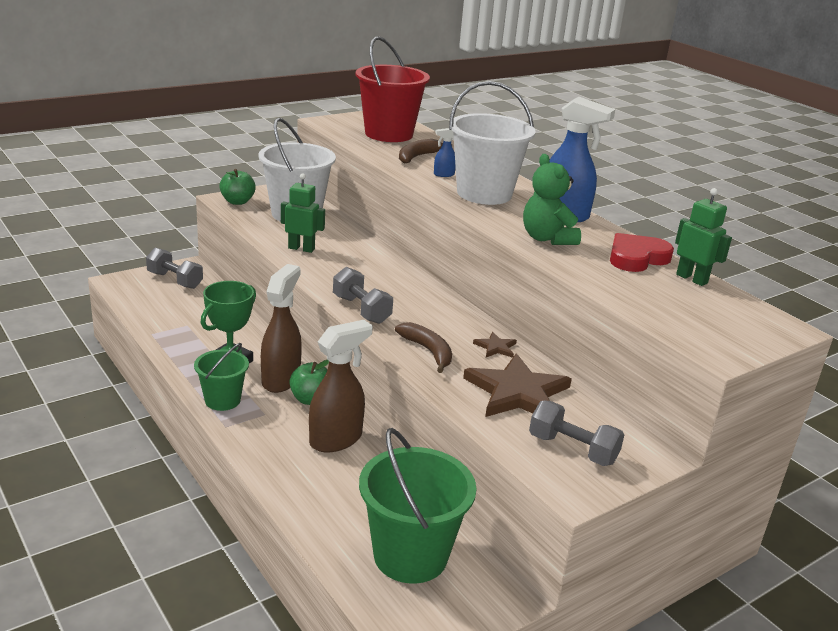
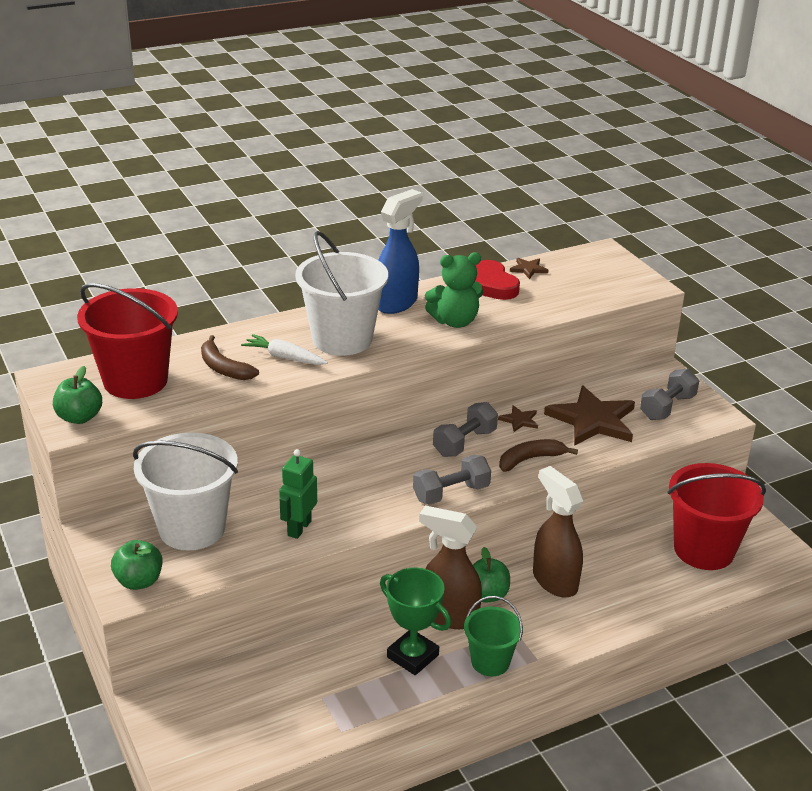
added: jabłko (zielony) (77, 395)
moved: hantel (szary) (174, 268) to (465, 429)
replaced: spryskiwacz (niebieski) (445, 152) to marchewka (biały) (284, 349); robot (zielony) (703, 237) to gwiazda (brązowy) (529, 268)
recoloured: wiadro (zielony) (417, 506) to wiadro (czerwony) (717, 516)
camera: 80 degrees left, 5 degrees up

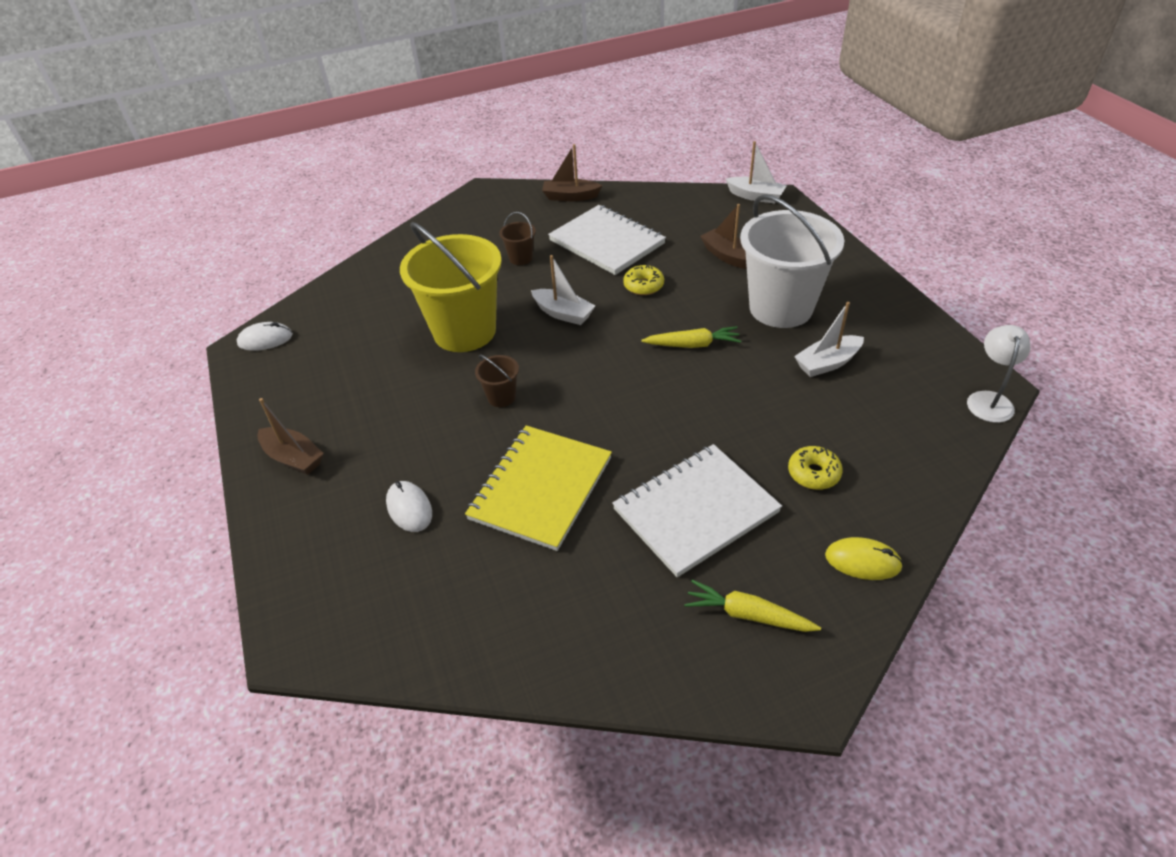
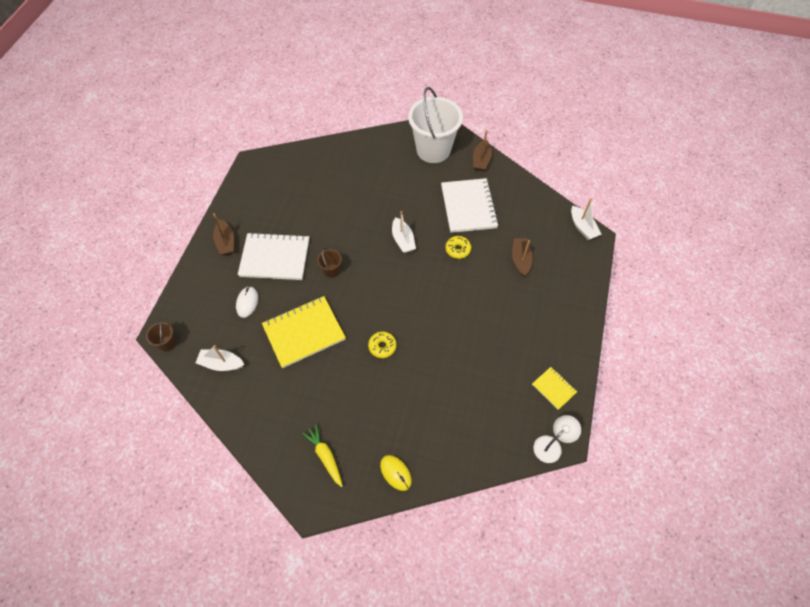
removed: myszka (biały) (265, 336); wiadro (żółty) (451, 287); marchewka (żółty) (691, 337)
added: zeszyt (żółty) (554, 388)
moved: wiadro (brązowy) (517, 238) to (161, 335); zeszyt (biały) (697, 510) to (273, 256); wiadro (biały) (792, 261) to (435, 125); donut (żółty) (815, 468) to (382, 345); łódka (biały) (829, 339) to (220, 358)
turned: łódka (brązowy) (572, 172) = (482, 151) 120 degrees counterclockwise
camera: 35 degrees right, 15 degrees up

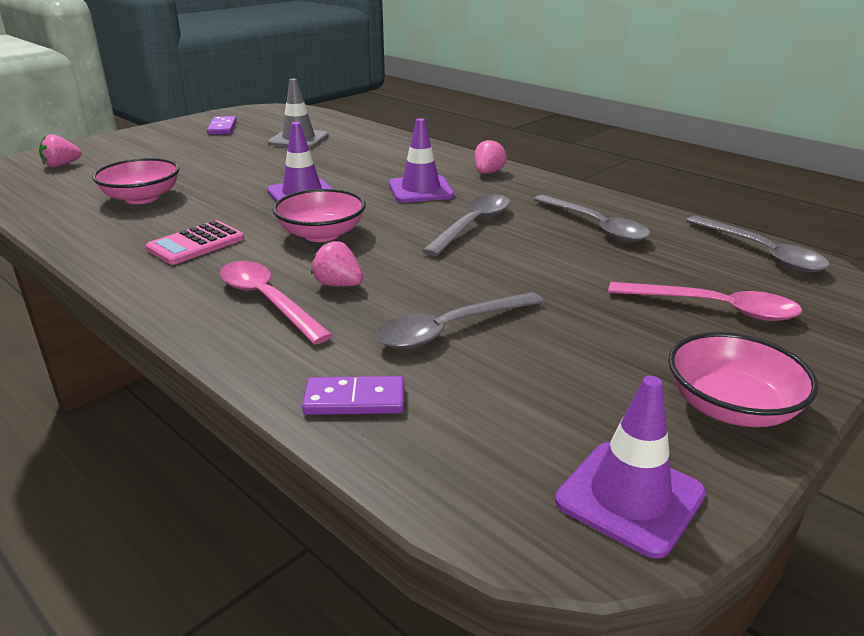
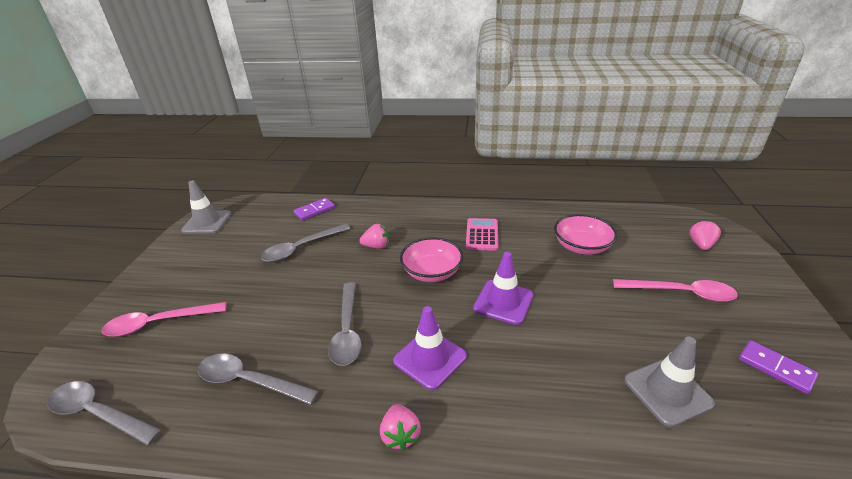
removed: miska (różowy) (743, 379)
moved: łyżka (różowy) (276, 302) to (675, 290)
recoloured: pachołek (fioletowy) (630, 467) to pachołek (szary) (206, 207)
turned: łyżka (szary) (459, 320) = (305, 243) 150 degrees counterclockwise
camera: 145 degrees right, 5 degrees up

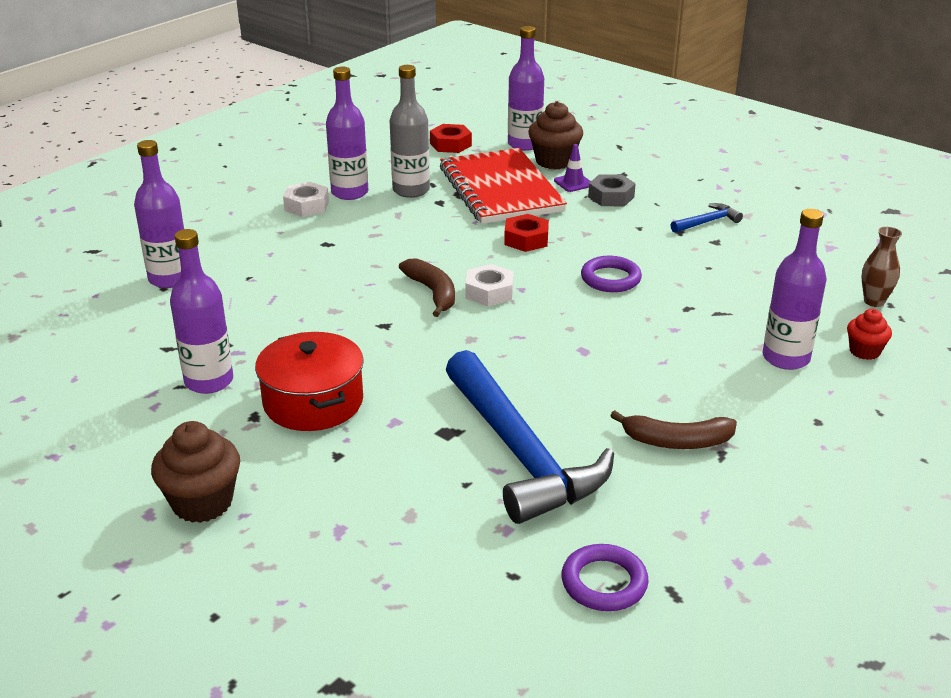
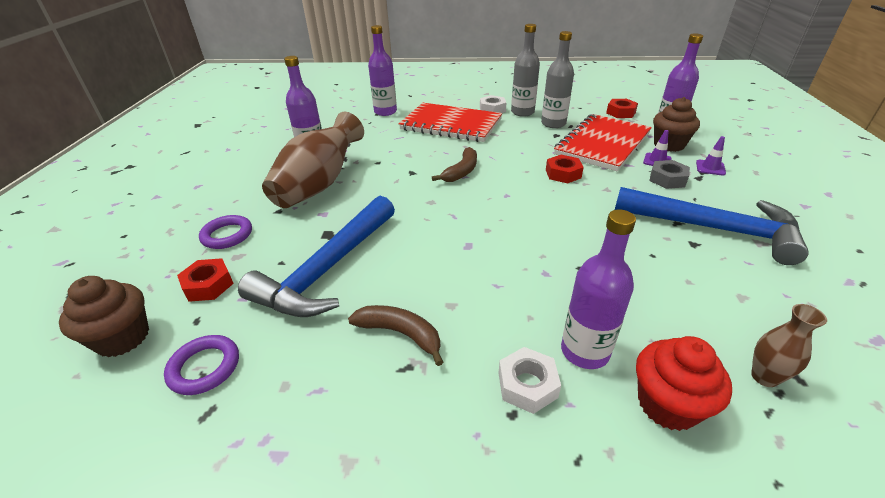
added: nakrętka (czerwony) (205, 280); zeszyt (czerwony) (450, 122); pachołek (fioletowy) (711, 156)
moved: muffinka (brązowy) (195, 472) to (104, 316); nakrętka (biały) (490, 285) to (530, 380); pierścień (fioletowy) (611, 274) to (225, 232)
replaced: garnek (czerwony) (309, 381) to wazon (brązowy) (313, 160)
recoloured: butelka (fioletowy) (347, 133) to butelka (szary) (525, 70)
turned: banan (brązowy) (673, 429) = (395, 335) 150 degrees clockwise
resized: młotek (niebieski) (707, 218) = (712, 226) x2.43; muffinka (czerwony) (869, 334) = (684, 383) x1.67
camera: 55 degrees right, 5 degrees up

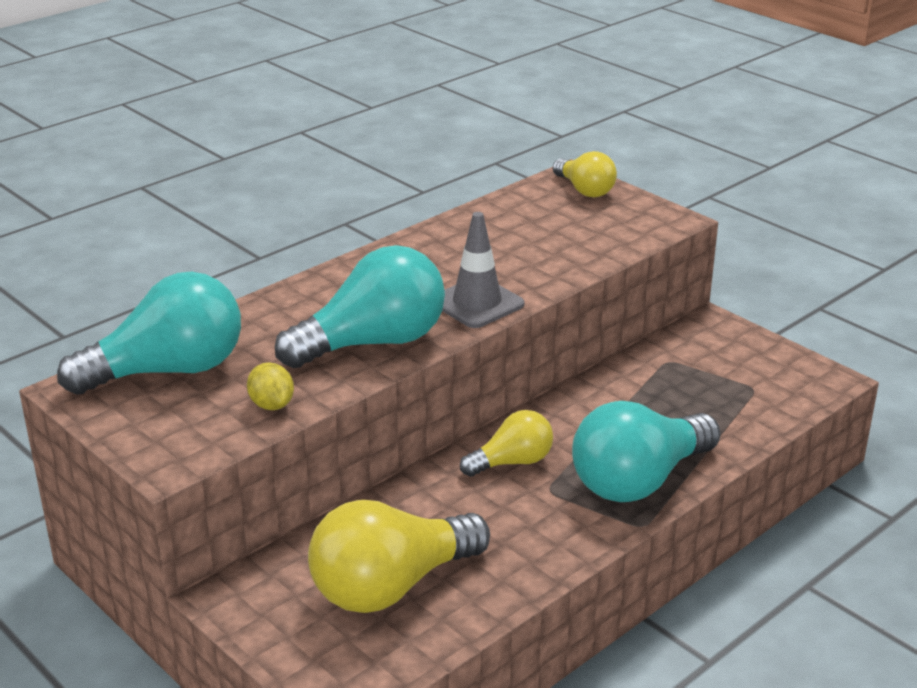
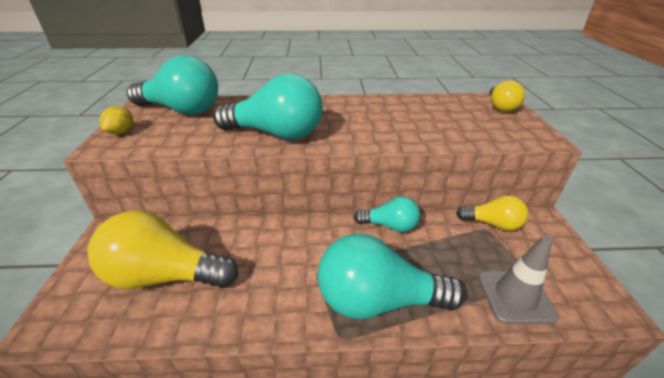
added: żarówka (turkusowy) (387, 214)
moved: cytryna (żółty) (270, 386) to (116, 120); pachołek (szary) (483, 270) to (518, 279); żarówka (żółty) (506, 443) to (492, 213)
camera: 40 degrees right, 5 degrees up

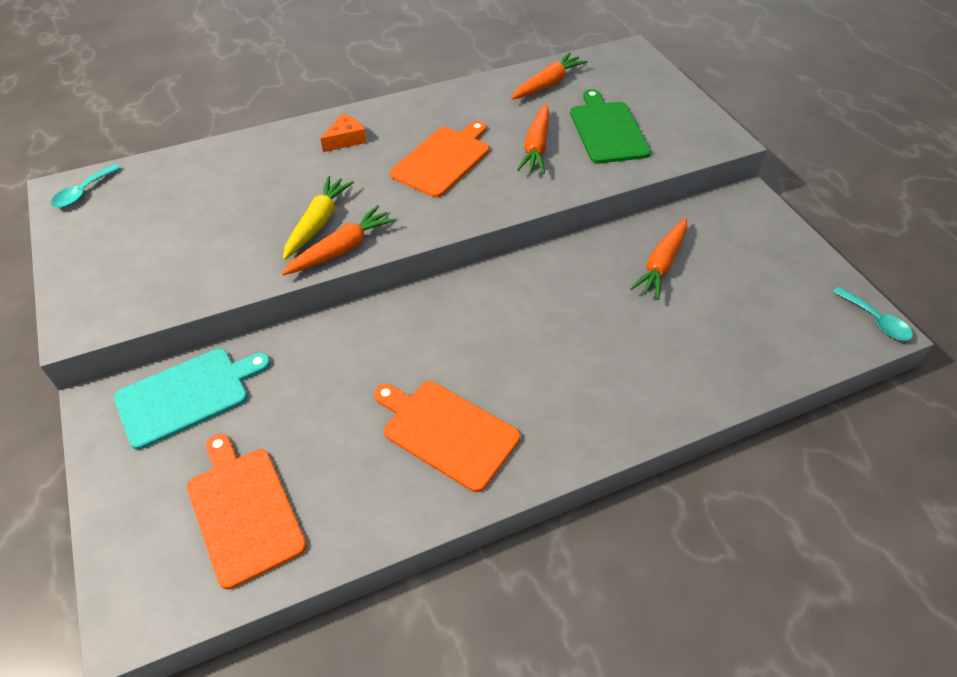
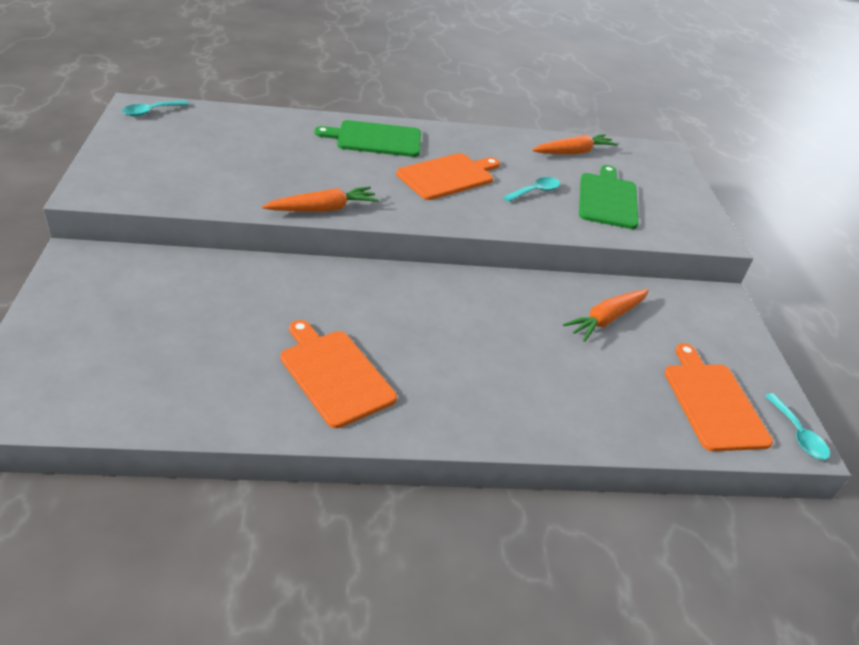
removed: deska do krojenia (turkusowy) (192, 399); marchewka (żółty) (318, 218)
moved: deska do krojenia (pomarańczowy) (247, 512) to (718, 397)
replaced: ser (pomarańczowy) (343, 133) to deska do krojenia (zielony) (368, 138); marchewka (pomarańczowy) (533, 139) to łyżka (turkusowy) (531, 189)
camera: 15 degrees right, 10 degrees down

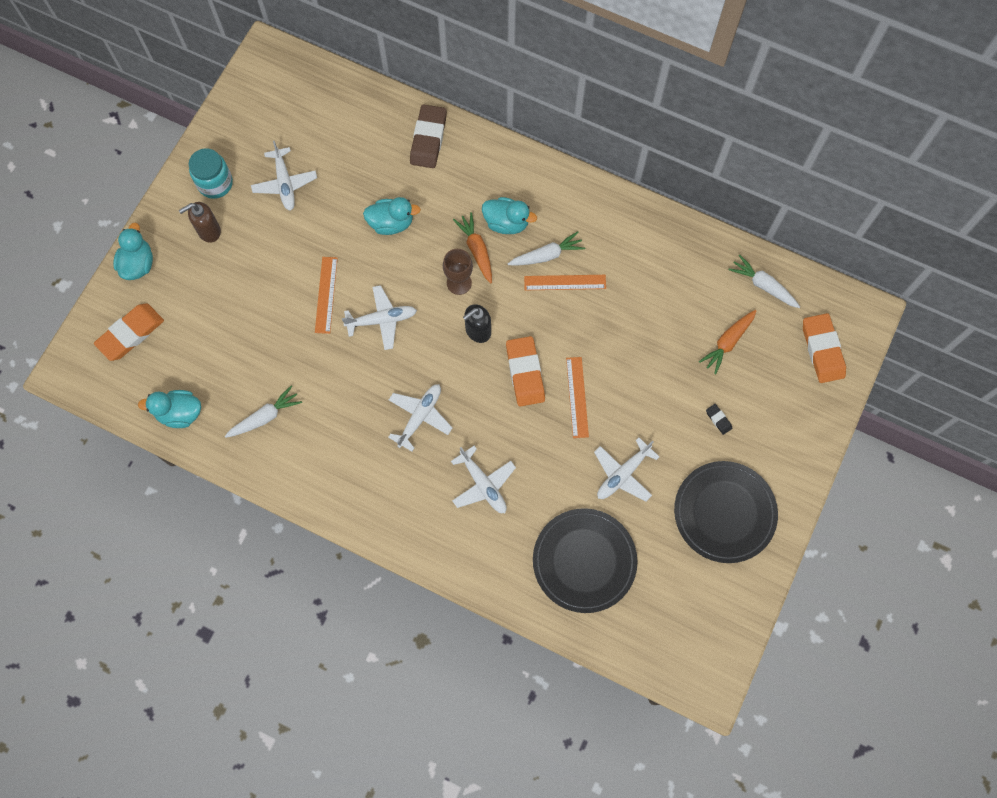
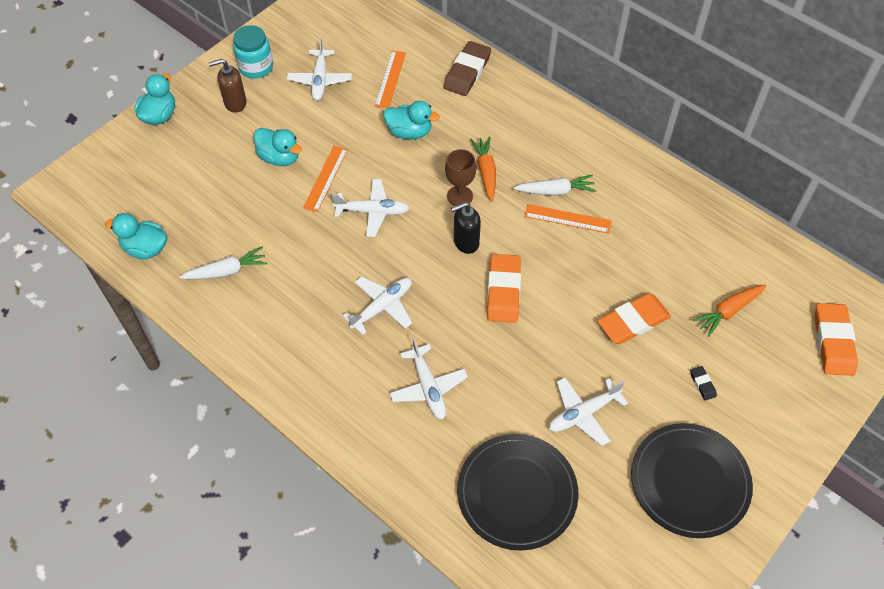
removed: marchewka (biały) (764, 281)
moved: gumka do mazania (pomarańczowy) (129, 332) to (634, 318); kaczka (turkusowy) (509, 215) to (278, 147); linijka (pomarańczowy) (577, 397) to (390, 79)
camera: 15 degrees right, 15 degrees down

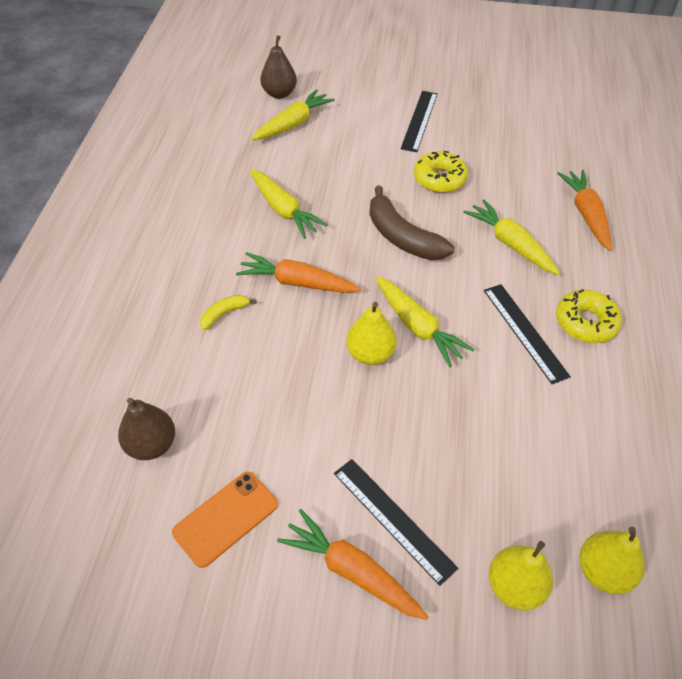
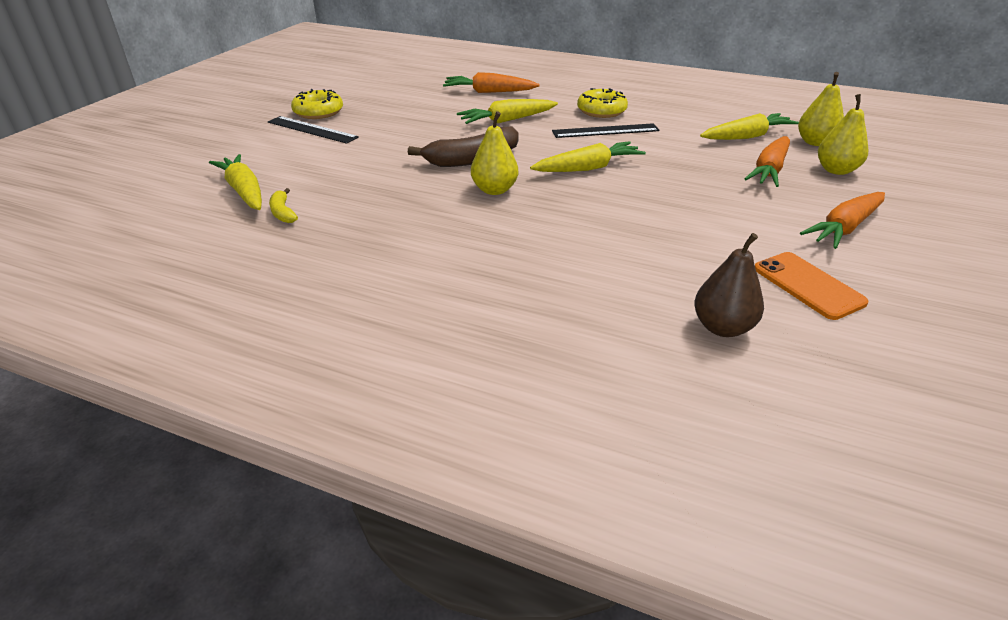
removed: gruszka (brązowy) (278, 67); linijka (czarny) (396, 522)
moved: banan (żółty) (228, 312) to (283, 205); marchewka (pomarańczowy) (298, 272) to (767, 161); marchewka (żółty) (289, 204) to (749, 126); gruszka (żółty) (371, 333) to (494, 153); donut (żółty) (441, 172) to (317, 104)
camera: 75 degrees left, 15 degrees down

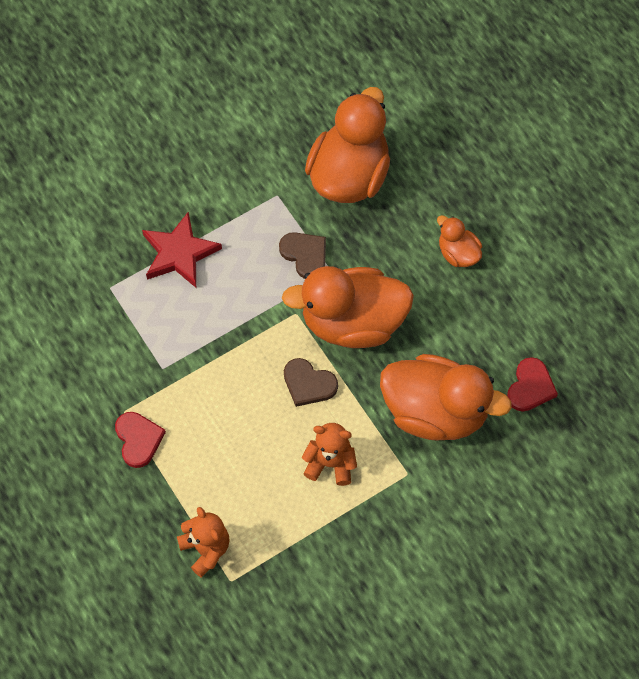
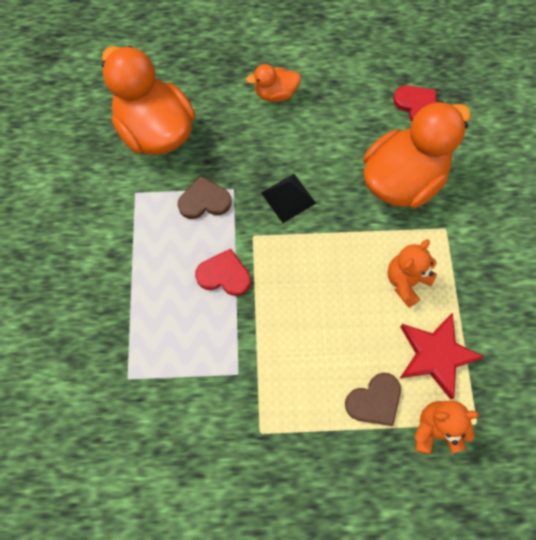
moved: serce (czerwony) (140, 440) to (223, 272); gwiazda (czerwony) (182, 250) to (442, 356); serce (brązowy) (311, 382) to (373, 399)
replaced: kaczka (pomarańczowy) (348, 307) to piramida (czarny) (288, 198)
camera: 60 degrees left, 5 degrees up

